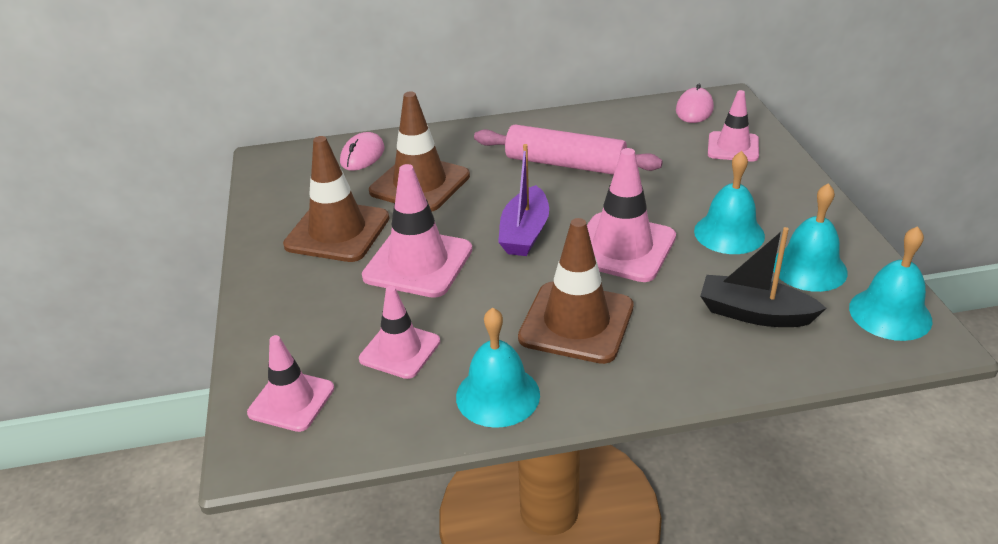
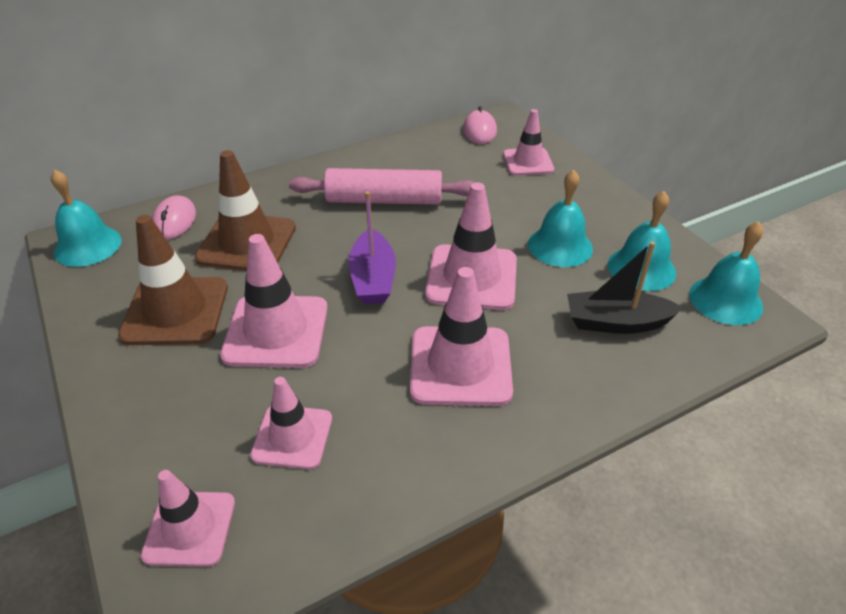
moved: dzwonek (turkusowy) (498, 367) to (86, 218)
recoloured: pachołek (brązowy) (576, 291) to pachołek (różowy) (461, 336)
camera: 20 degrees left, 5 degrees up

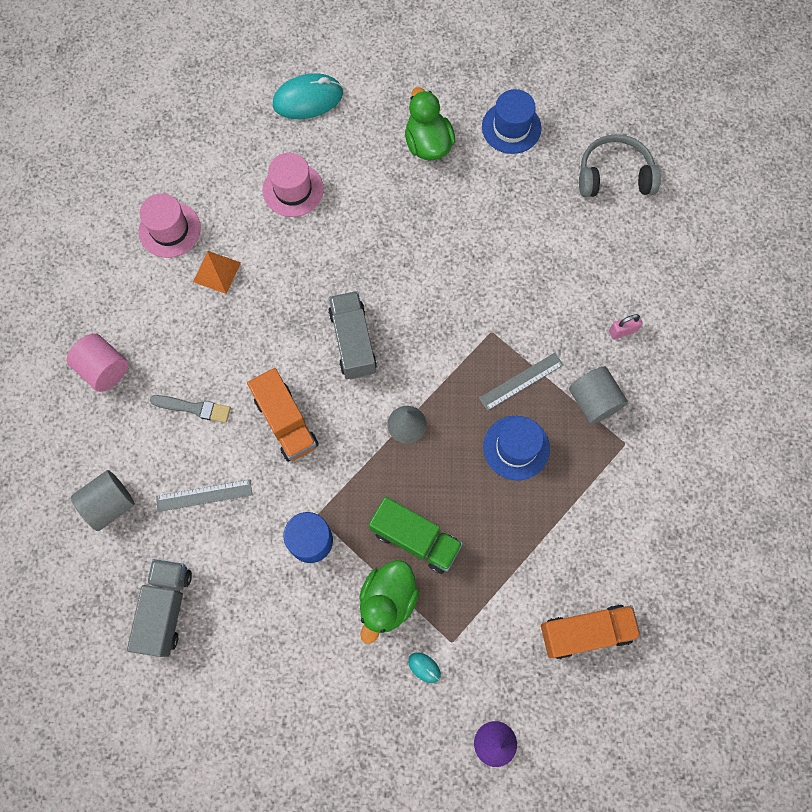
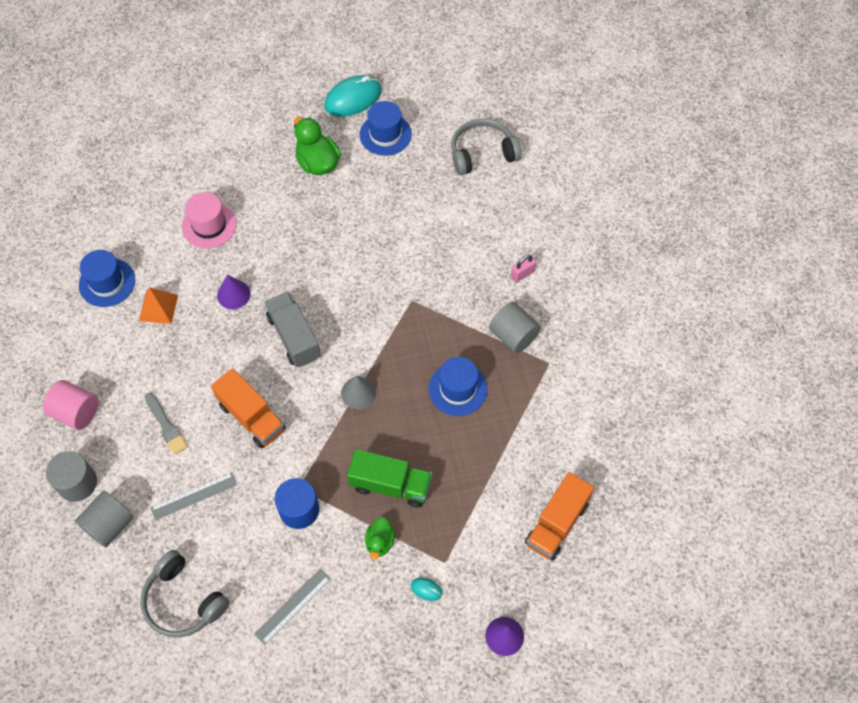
added: walec (szary) (71, 476); stożek (fioletowy) (234, 292)
moved: myszka (turkusowy) (308, 96) to (353, 96); linijka (szary) (521, 382) to (292, 607)
replaced: ciężarówka (szary) (159, 608) to słuchawki (szary) (184, 594)
recoloured: kapelusz (różowy) (170, 225) to kapelusz (niebieski) (107, 278)
turned: pędzel (szary) (190, 409) = (166, 424) 60 degrees clockwise; ciężarówka (pomarańczowy) (591, 631) = (559, 516) 150 degrees clockwise
resized: kaczka (zielony) (389, 602) = (380, 538) x0.59
camera: 15 degrees left, 10 degrees down

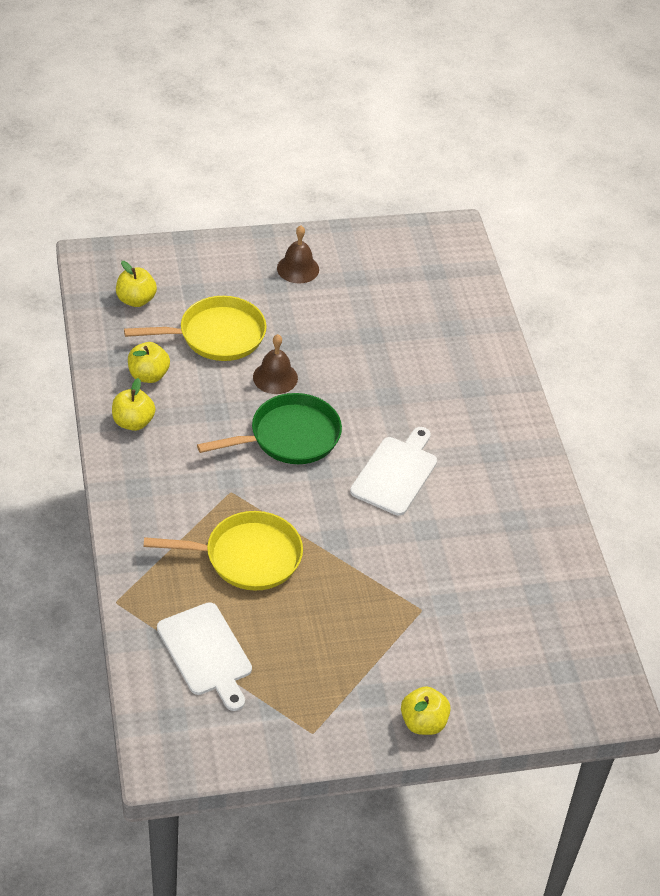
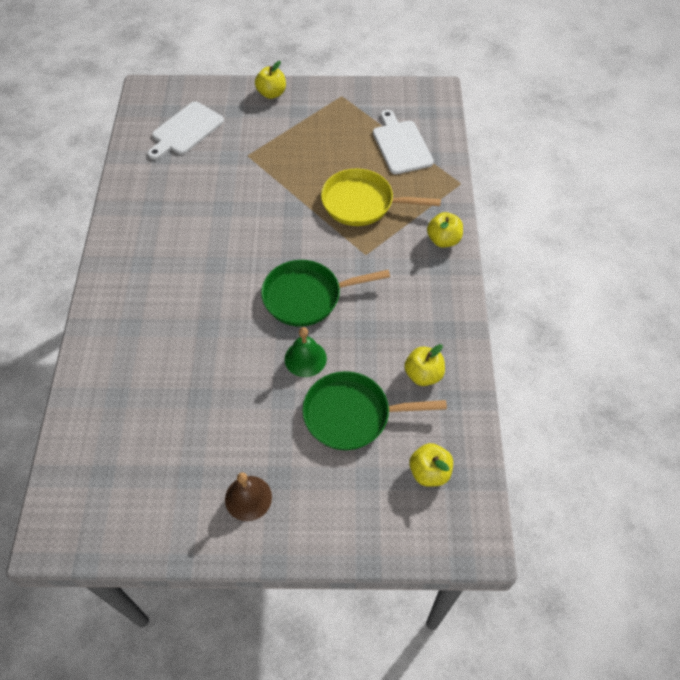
moved: jabłko (żółty) (133, 404) to (445, 230); deska do krojenia (biały) (393, 471) to (186, 130)
recoloured: patelnia (żółty) (195, 328) to patelnia (zielony) (374, 410); dzwonek (brązowy) (275, 364) to dzwonek (zielony) (306, 352)
camera: 165 degrees left, 10 degrees up

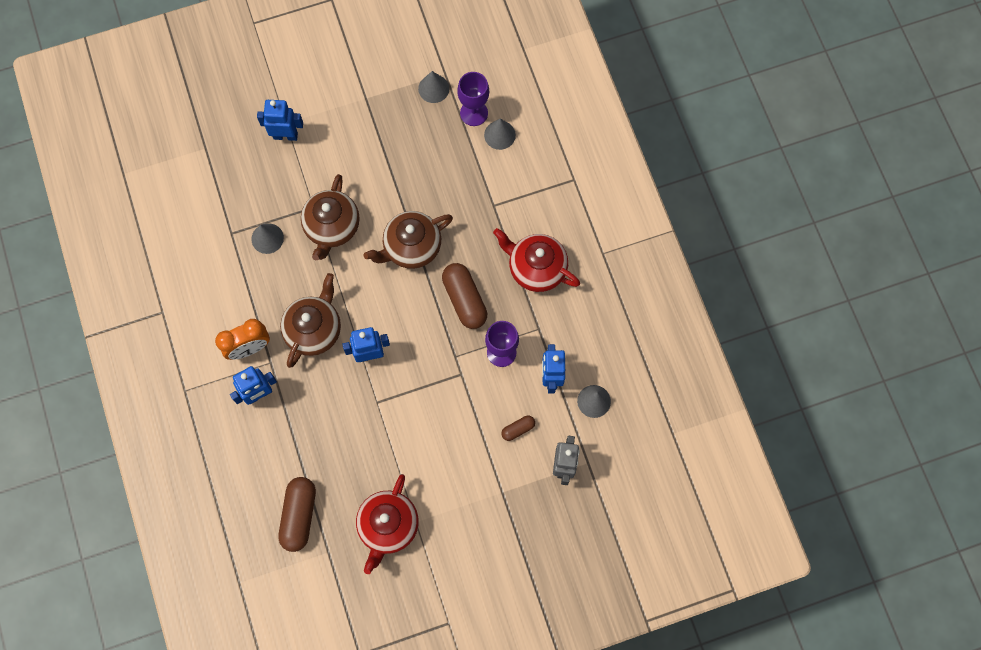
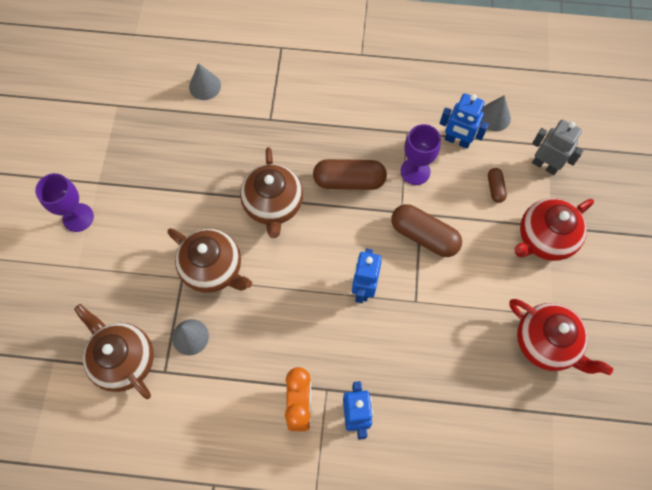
removed: robot (niebieski) (280, 120); stożek (szary) (433, 87)
moved: kapsułka (brązowy) (297, 514) to (426, 230); imbryk (brązowy) (310, 320) to (114, 351); kielich (fioletowy) (473, 99) to (64, 202); imbryk (czerwony) (536, 260) to (554, 229)
camera: 65 degrees left, 5 degrees down

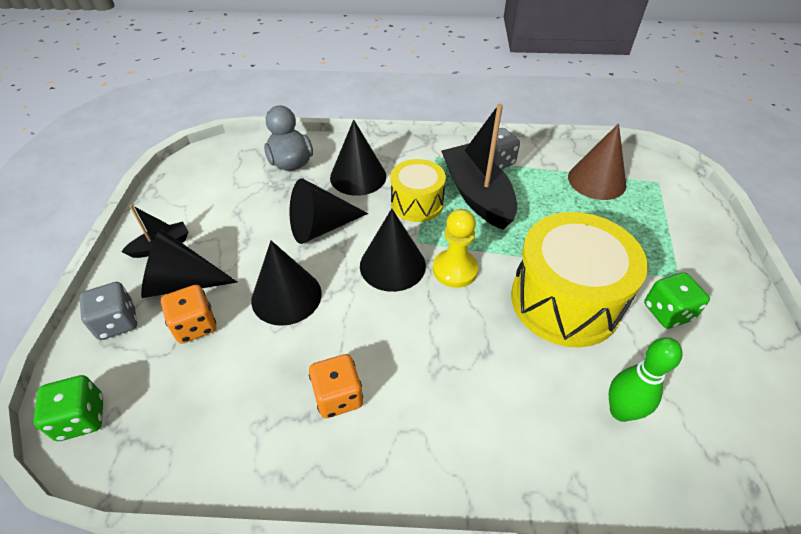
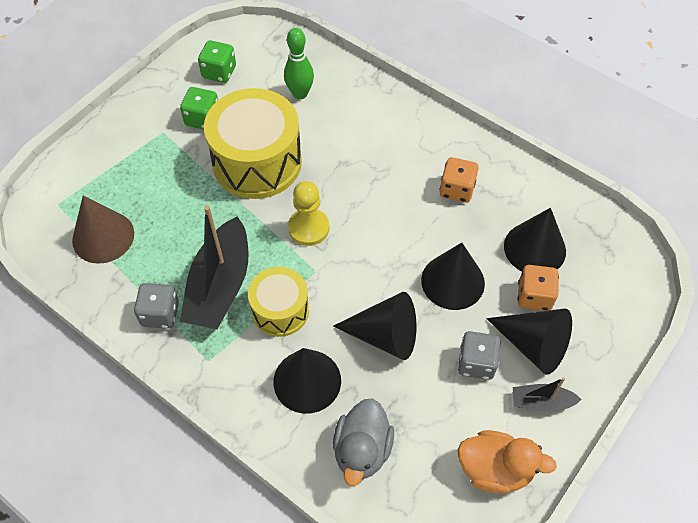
added: kaczka (pomarańczowy) (507, 462)
moved: kostka do gry (zielony) (68, 408) to (217, 61); kostka do gry (szary) (108, 311) to (479, 355); stożek (czarny) (393, 250) to (535, 240)
camera: 145 degrees left, 10 degrees up

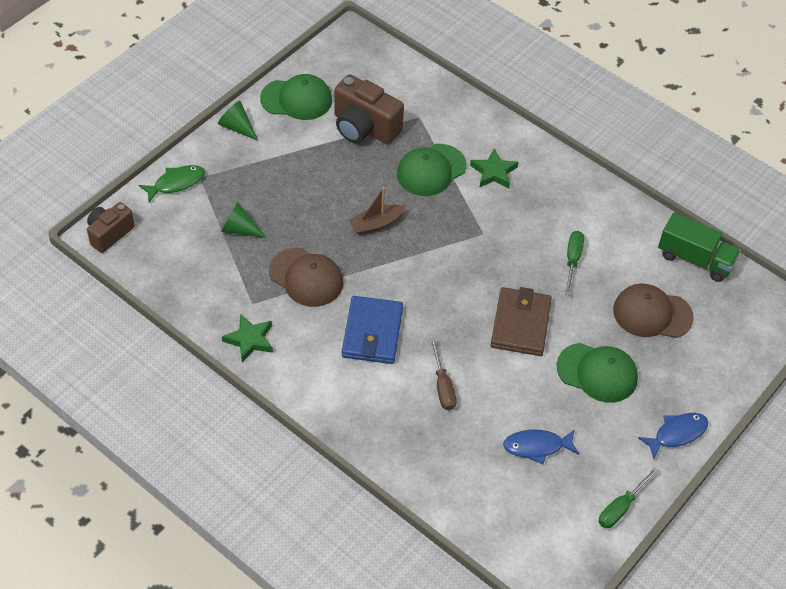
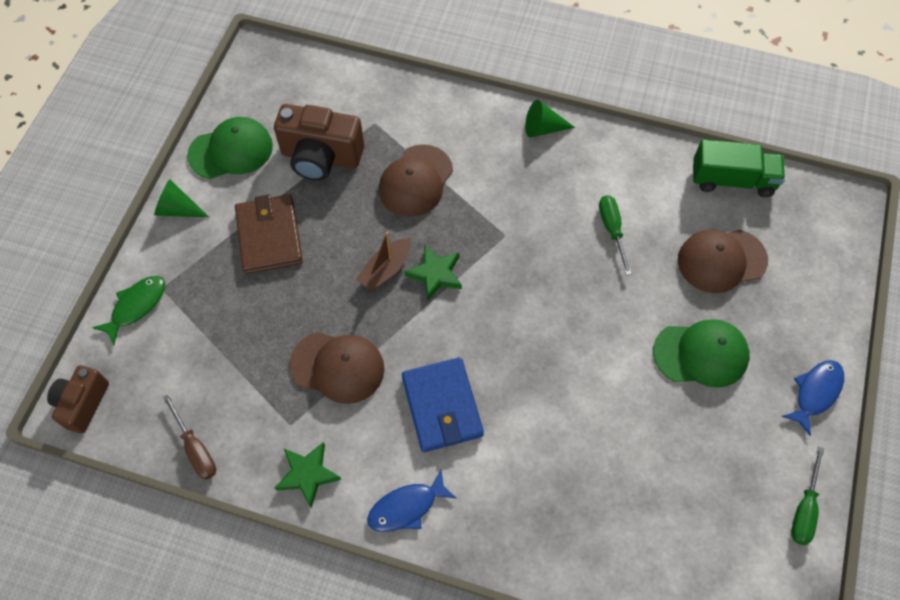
moved: stożek (zielony) (244, 220) to (550, 119); śrubokręt (brązowy) (443, 374) to (189, 437); gwiazda (zielony) (494, 168) to (433, 272); portfel (brązowy) (521, 321) to (269, 234); ryba (niebieski) (541, 446) to (411, 501)
recoloured: czapka (zielony) (432, 170) to czapka (brązowy) (416, 180)
camera: 20 degrees left, 10 degrees up

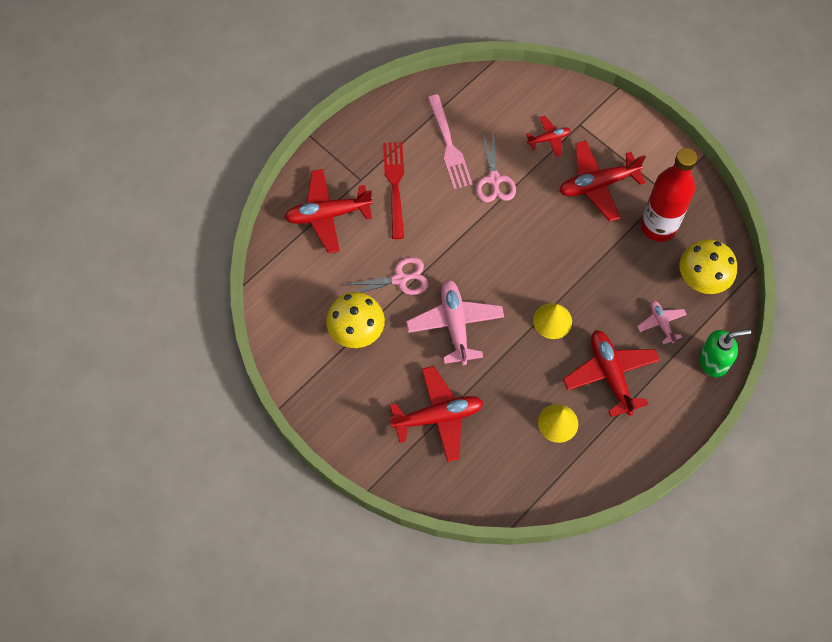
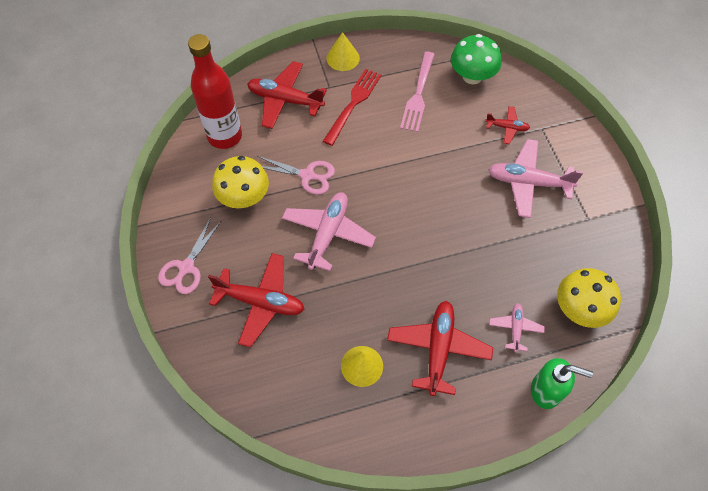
added: grzyb (zielony) (476, 59)
moved: nożyczki (różowy) (496, 166) to (189, 256); stożek (żółty) (552, 321) to (343, 51); butelka (czerwony) (669, 195) to (215, 91)
recoloured: samolot (czerwony) (602, 181) to samolot (różowy) (535, 178)
camera: 30 degrees right, 5 degrees down

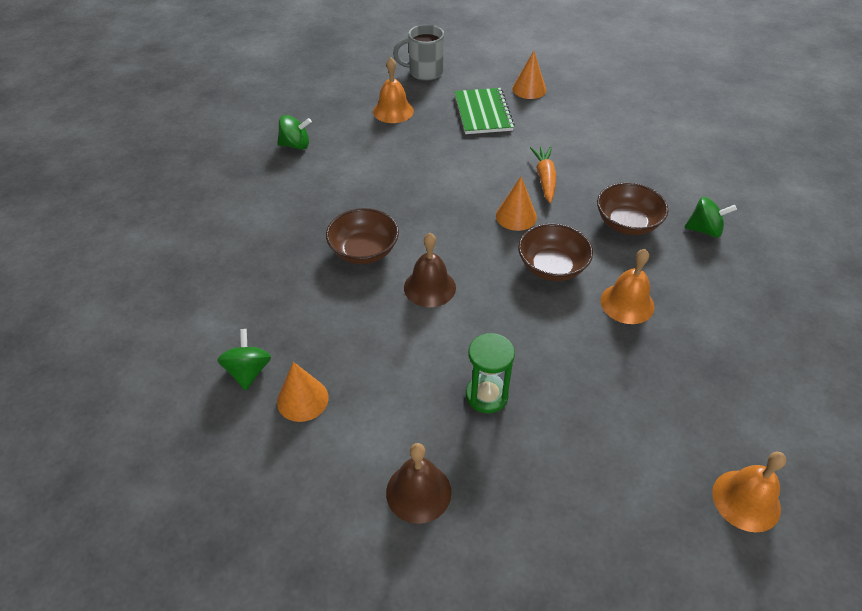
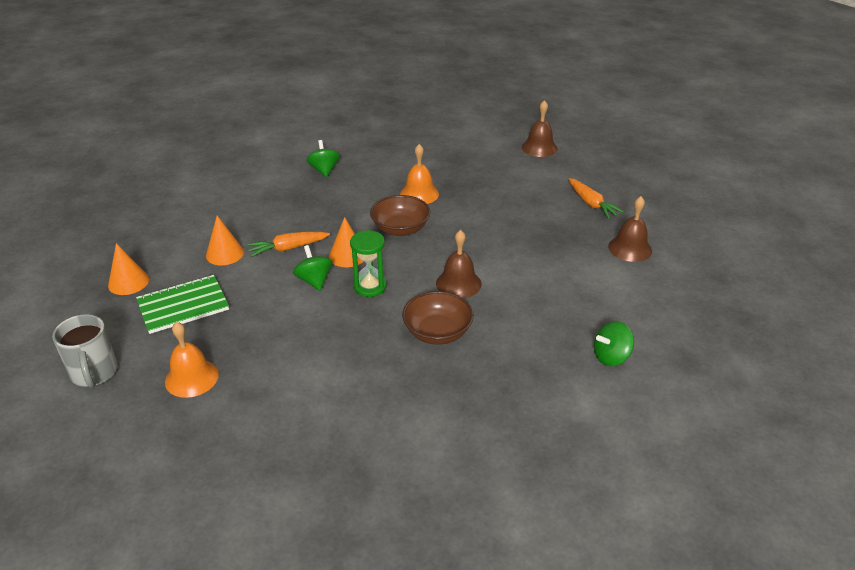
removed: miska (brązowy) (632, 209)
added: marchewka (pomarańczowy) (596, 198)
moved: bączek (zielony) (294, 132) to (313, 268); stożek (pomarańczowy) (303, 392) to (225, 240); klepsydra (zielony) (490, 373) to (368, 263)
recoloured: dzwonek (pomarańczowy) (749, 492) to dzwonek (brązowy) (540, 128)
camera: 110 degrees left, 10 degrees down

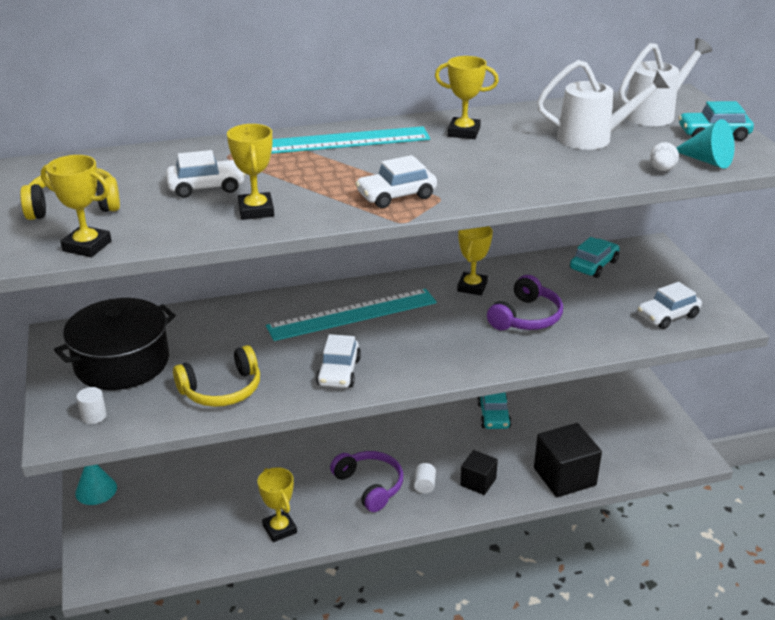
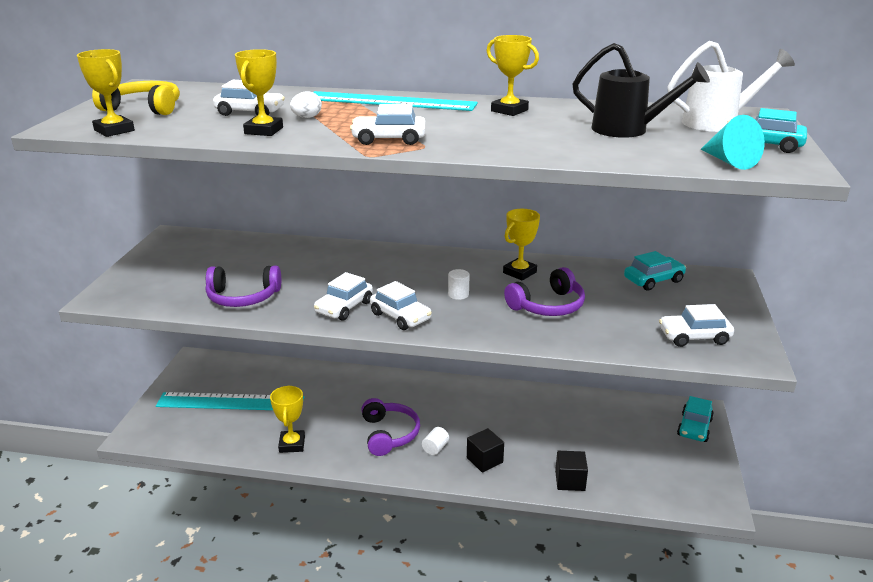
removed: garnek (czarny) (115, 344); stożek (turkusowy) (96, 485)
added: samochód (biały) (401, 305)
moved: walec (biały) (91, 405) to (458, 284); linijka (turkusowy) (351, 315) to (230, 401); samochód (turkusowy) (494, 410) to (695, 419); jajko (biały) (664, 156) to (306, 104)
recoloured: słuchawki (żółty) (216, 376) to słuchawki (fioletowy) (243, 286); konewka (biały) (603, 105) to konewka (czarny) (641, 90)
resized: sześcian (czarny) (568, 460) = (571, 471) x0.58
camera: 25 degrees right, 5 degrees down

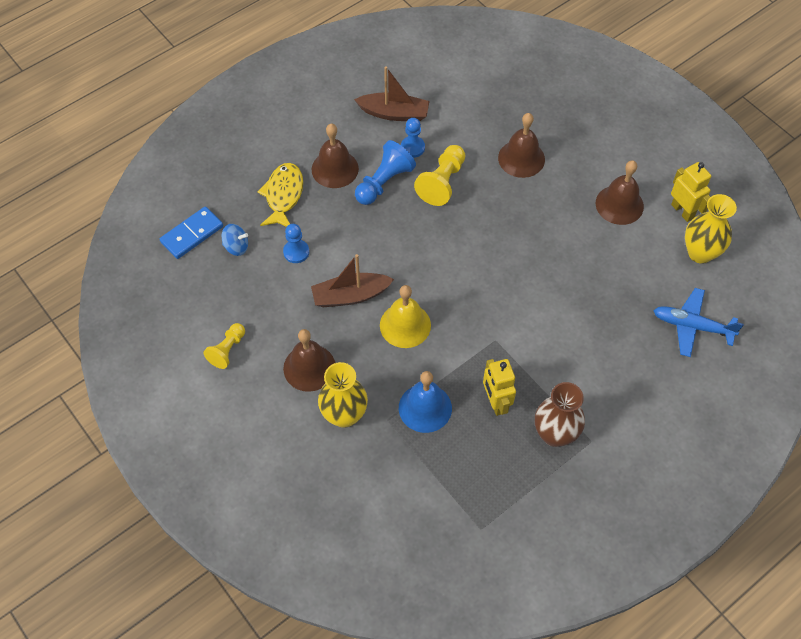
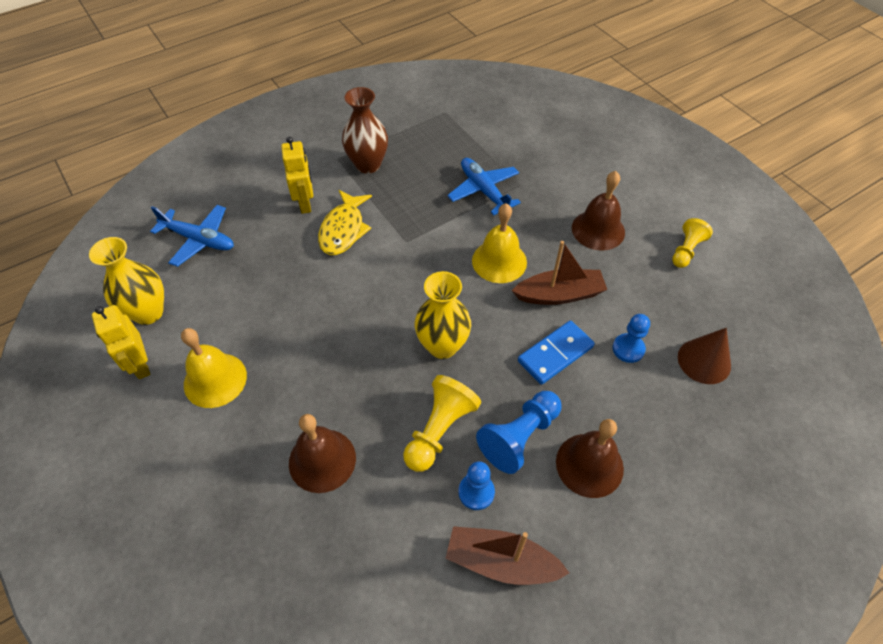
moved: kostka domina (niebieski) (191, 232) to (556, 352); ryba (żółty) (280, 195) to (345, 222); wazon (żółty) (343, 395) to (443, 315); robot (żółty) (499, 387) to (297, 175)
replaced: bączek (niebieski) (235, 240) to stożek (brązowy) (704, 356); dzwonek (niebieski) (425, 402) to samolot (niebieski) (484, 186)
recoloured: dzwonek (brązowy) (619, 192) to dzwonek (żółty) (214, 368)
camera: 175 degrees left, 5 degrees down

